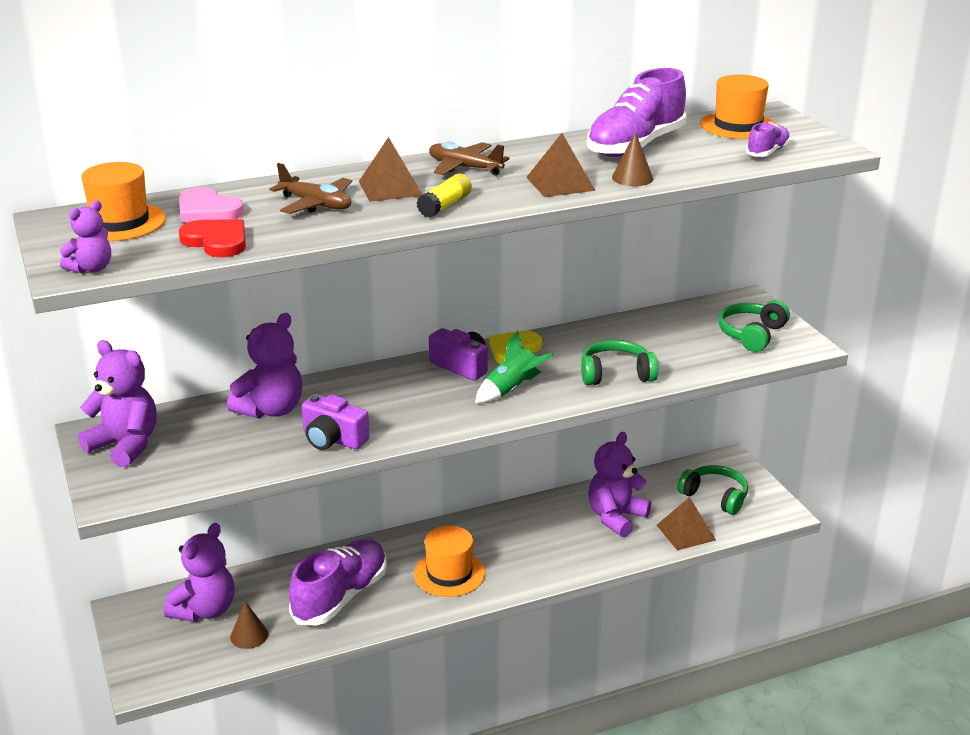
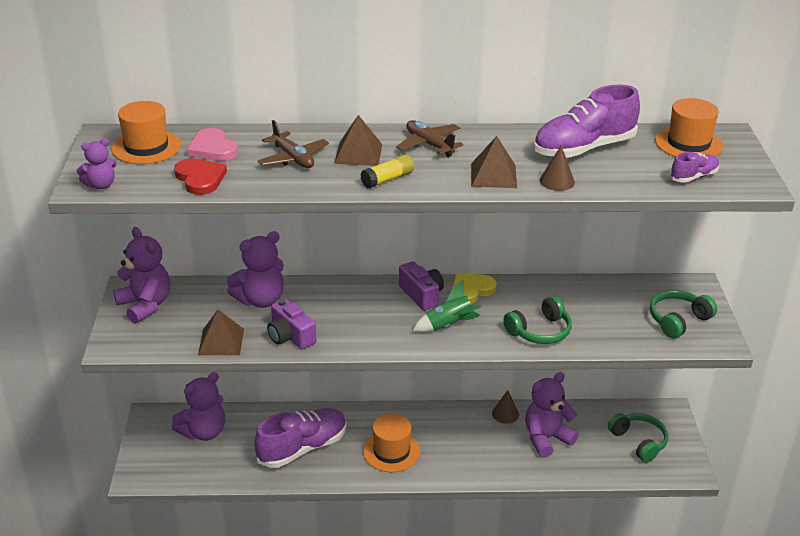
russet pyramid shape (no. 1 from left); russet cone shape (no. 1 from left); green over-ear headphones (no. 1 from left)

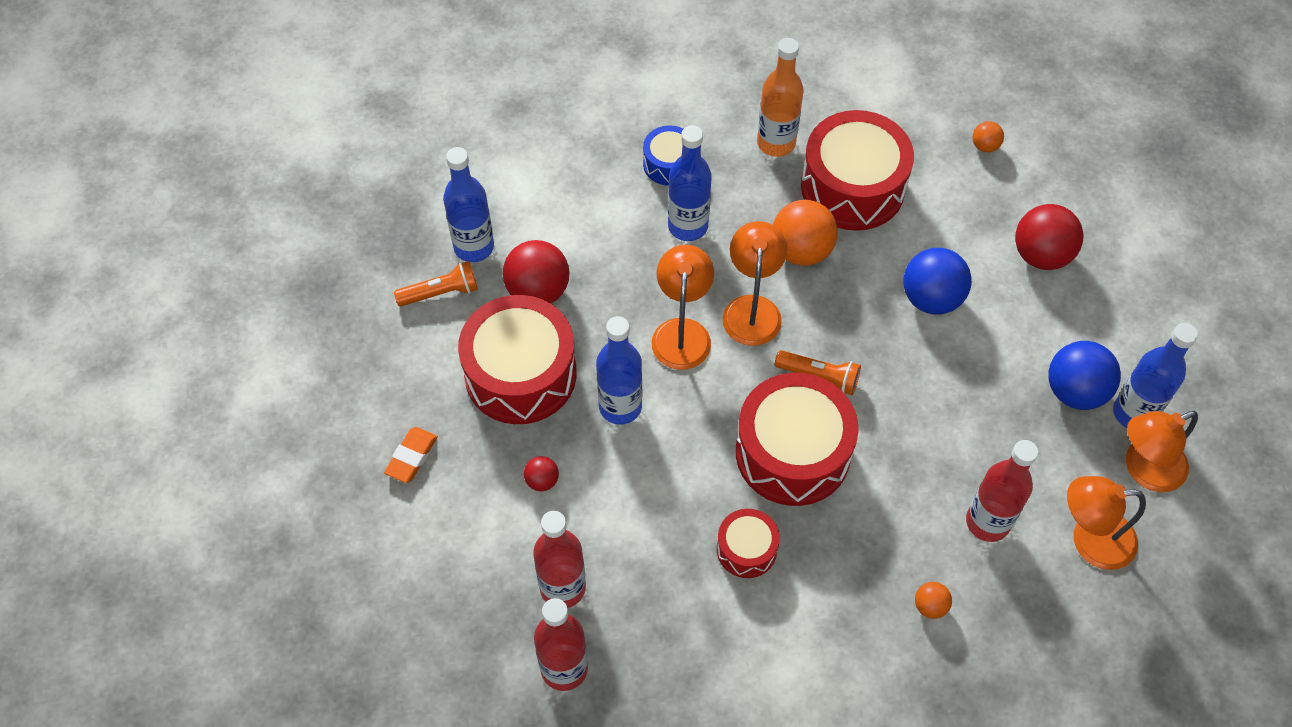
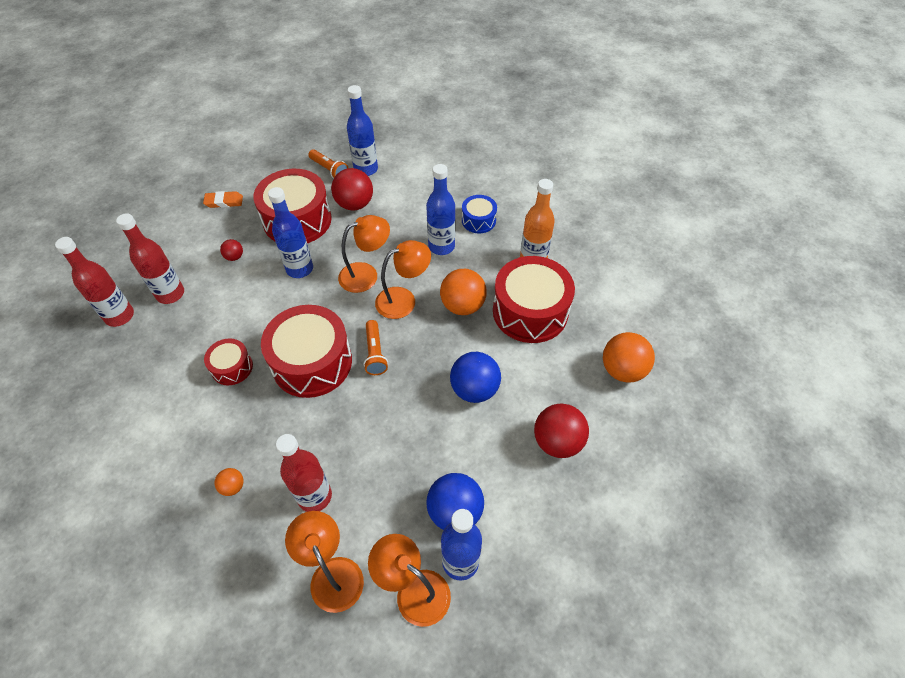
orange sphere (no. 3 from left)

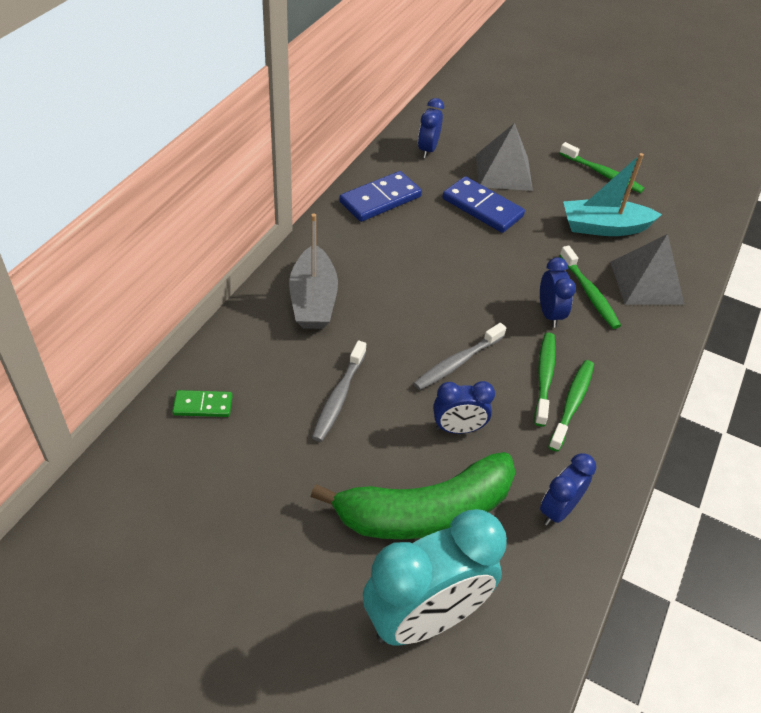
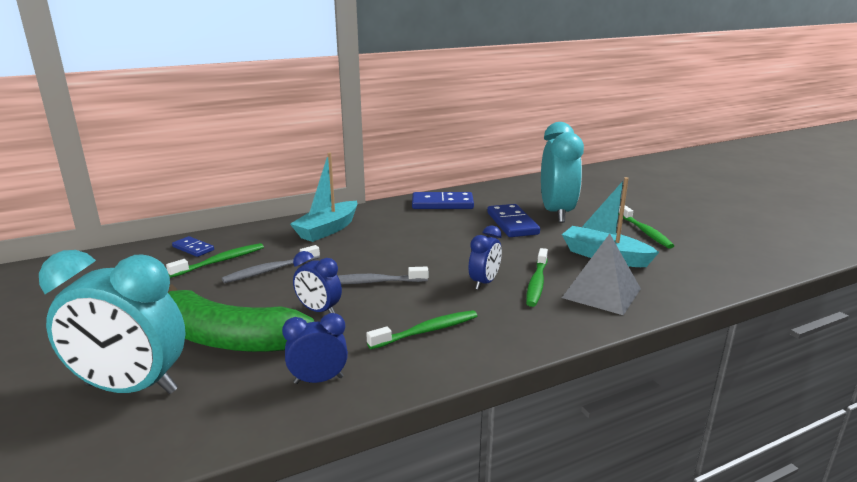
green dental brush (no. 1 from left); cobalt domino (no. 1 from left); turquoise sailboat (no. 1 from left); turquoise alarm clock (no. 2 from left); cobalt alarm clock (no. 1 from left in the first image)

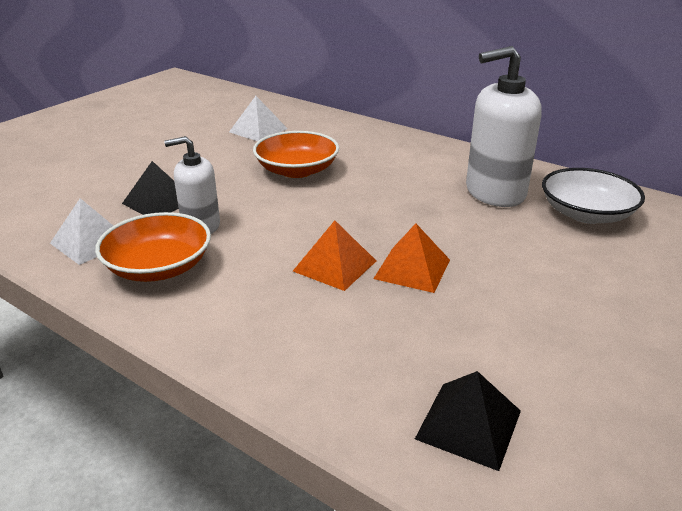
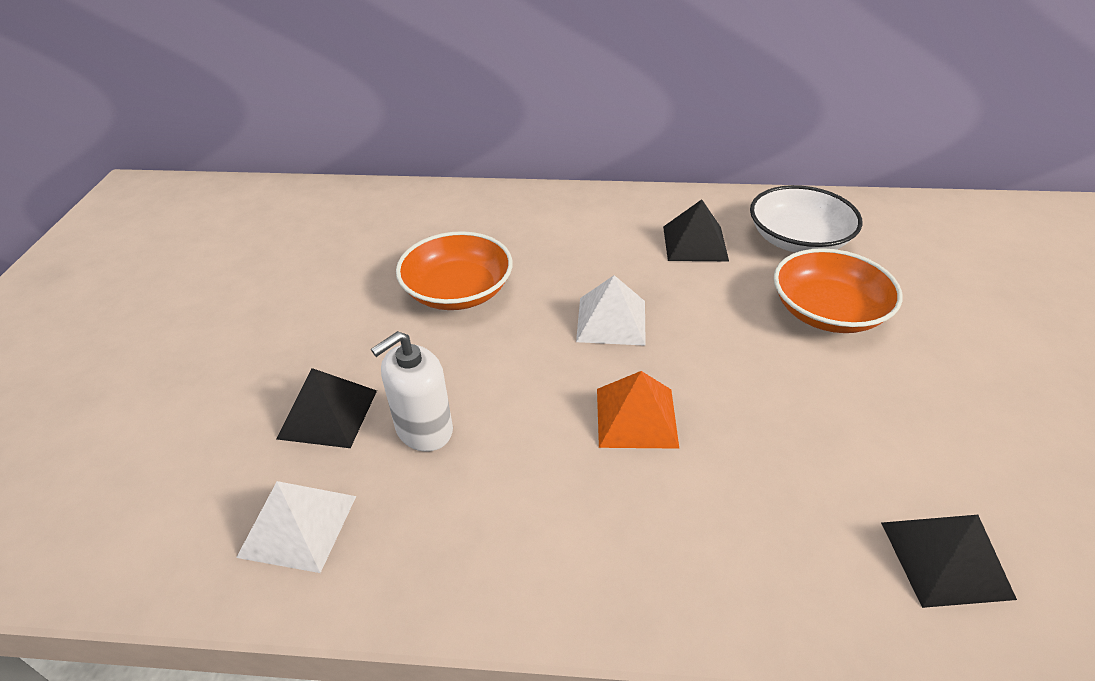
white pyramid shape (no. 2 from left); jet-black pyramid shape (no. 2 from left); orange deep dish (no. 2 from left); orange pyramid shape (no. 2 from left in the first image)

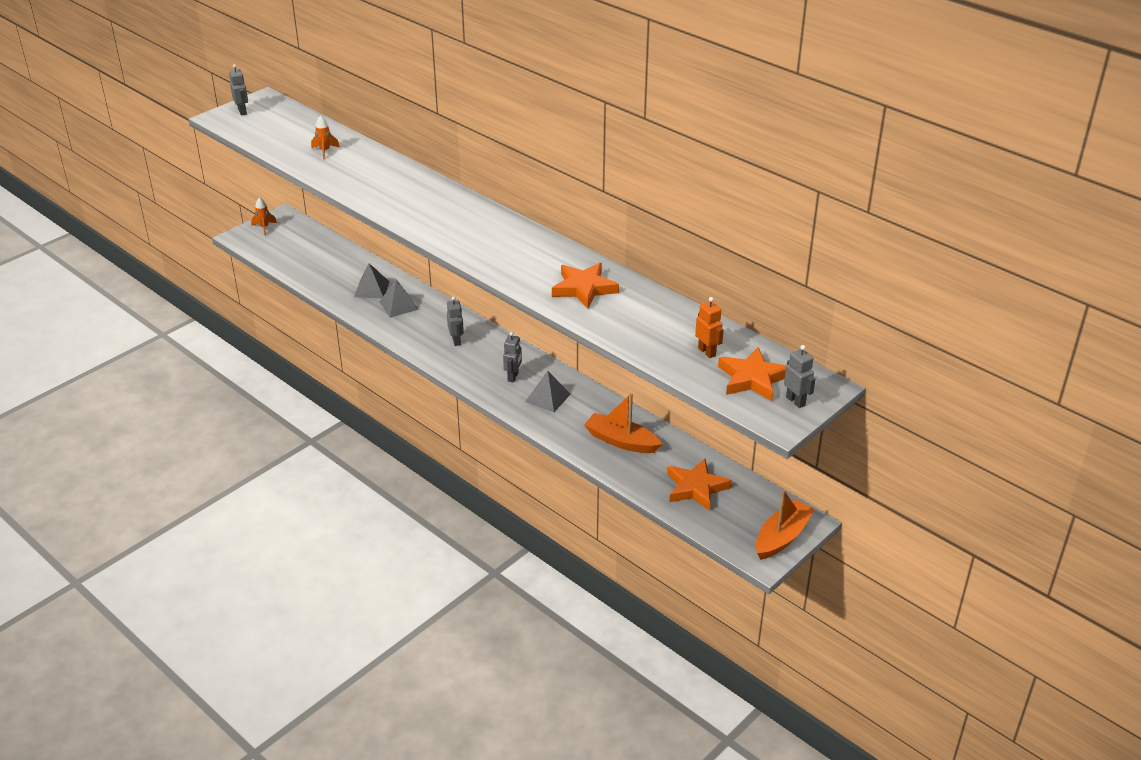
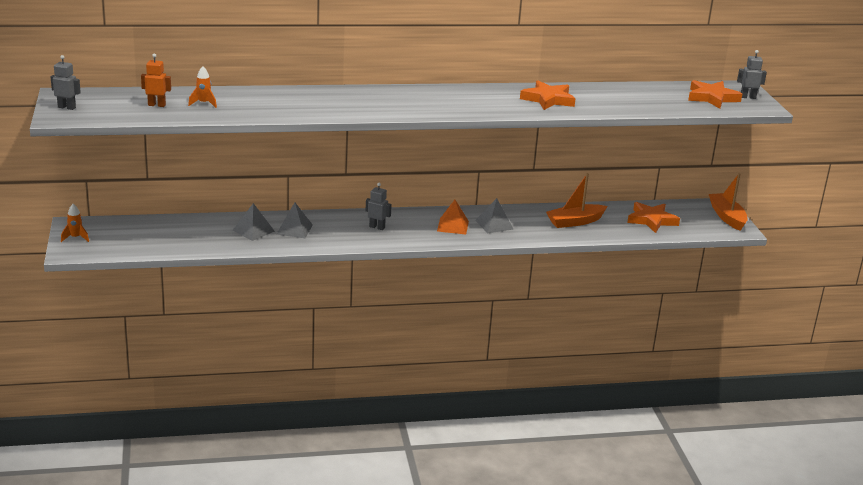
orange toy robot; orange pyramid shape

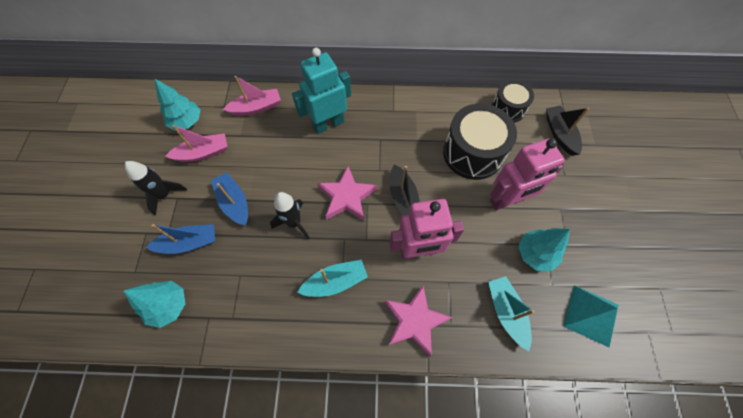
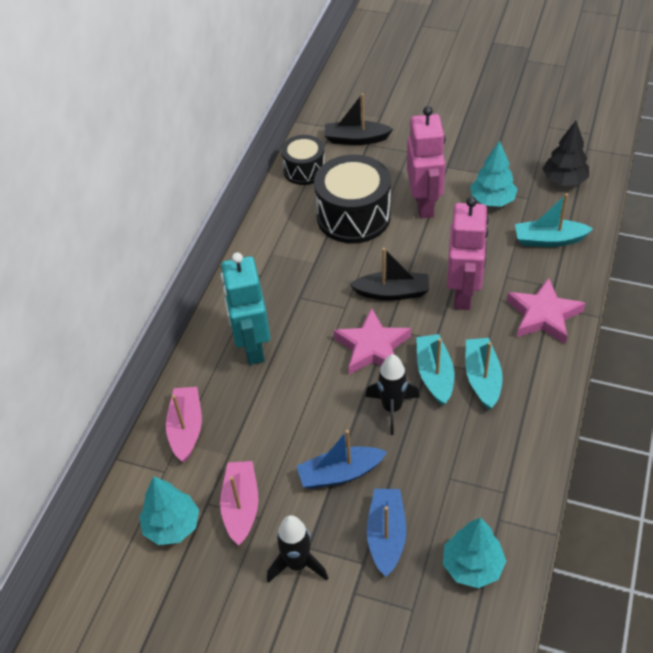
turquoise sailboat (no. 1 from left); jet-black toy tree

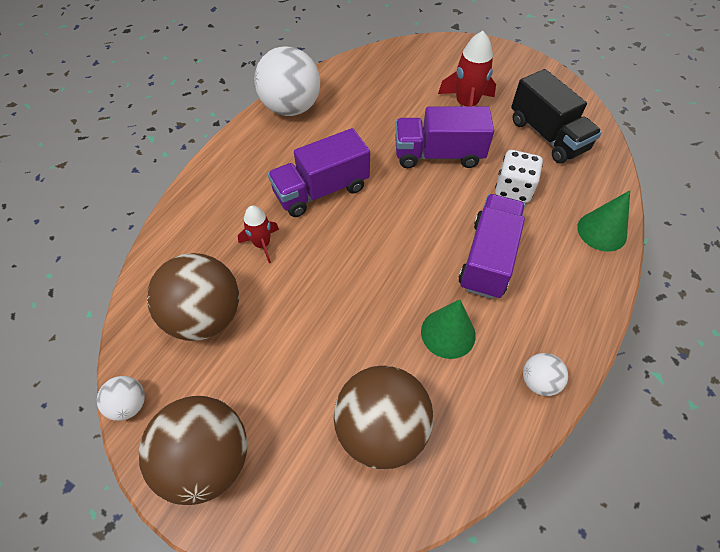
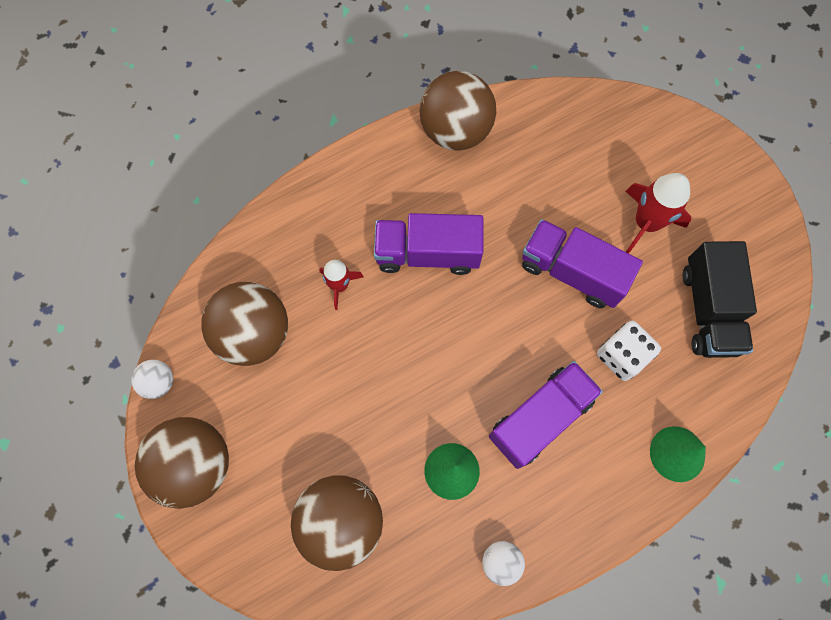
russet sphere (no. 4 from left)

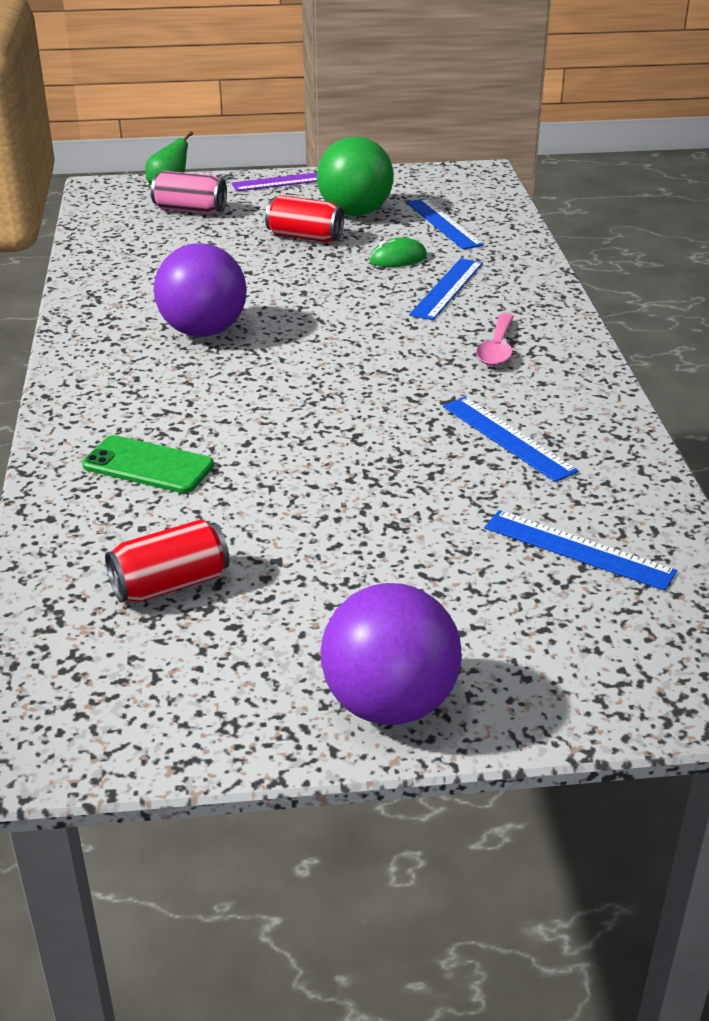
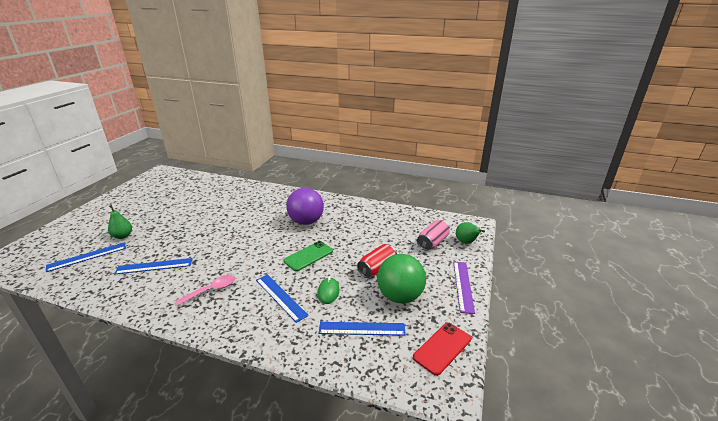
green toy pear (no. 1 from left); rosy teaspoon; green phone; crimson phone; crimson soda can (no. 1 from left in the first image); royal purple sphere (no. 2 from left in the first image)

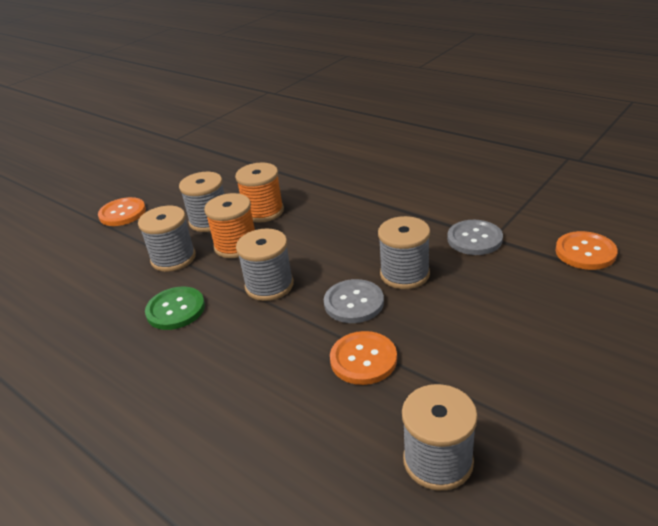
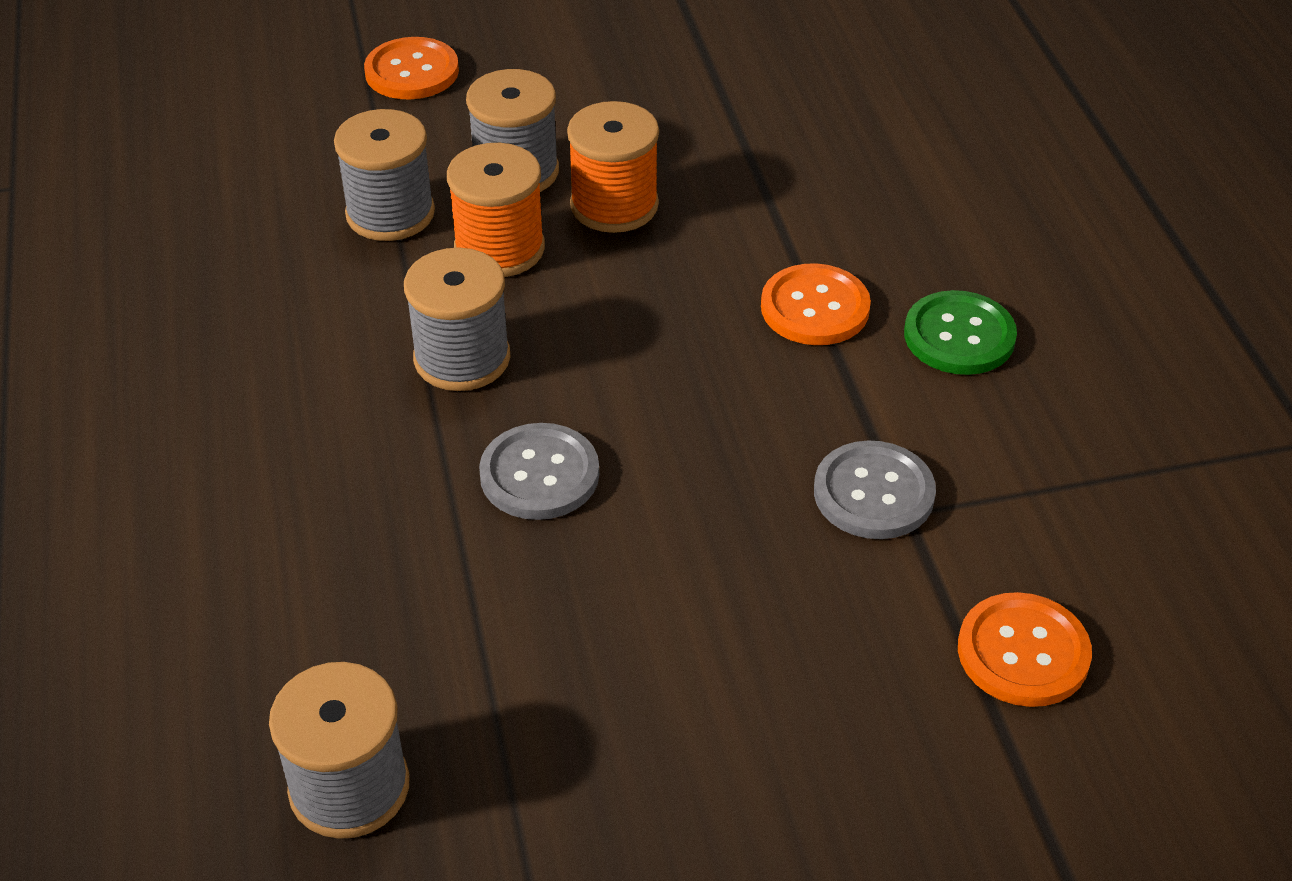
orange sewing button (no. 2 from left); green sewing button; gray spool (no. 4 from left in the first image)

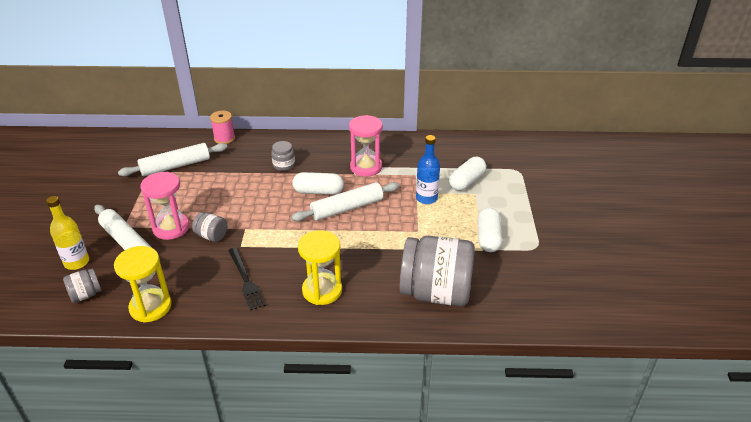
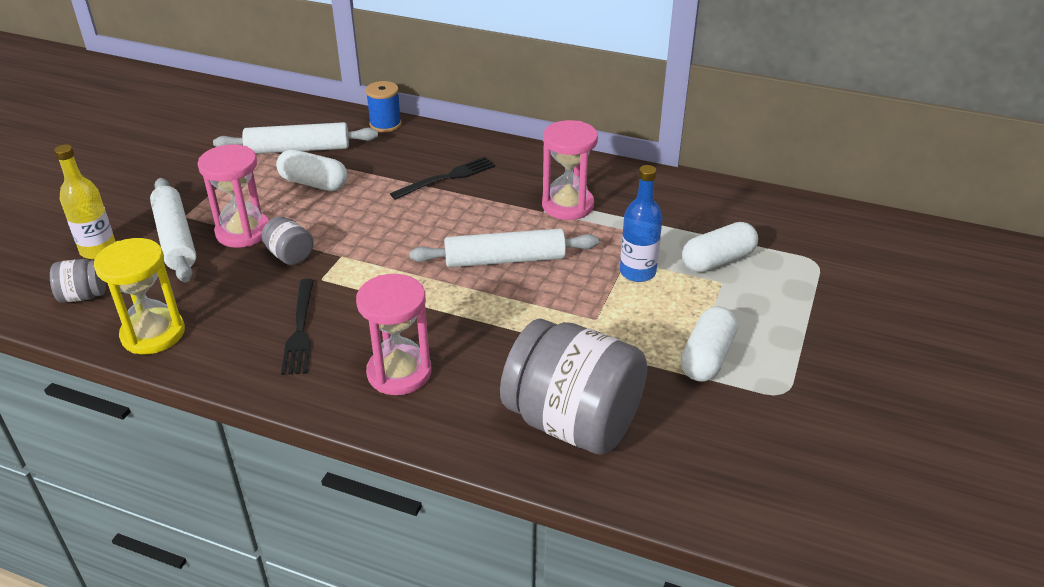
white pill (no. 1 from left); rosy hourglass (no. 2 from left); cobalt spool; jet-black fork (no. 2 from left)

